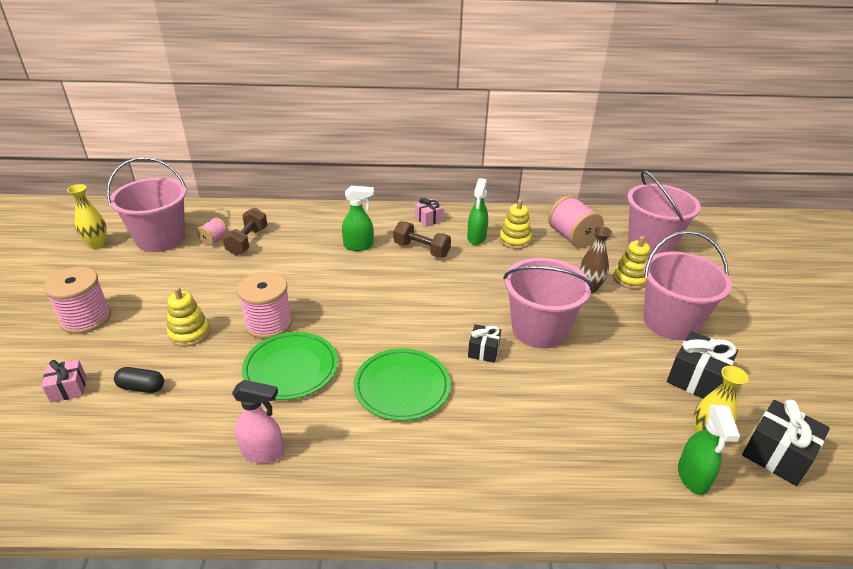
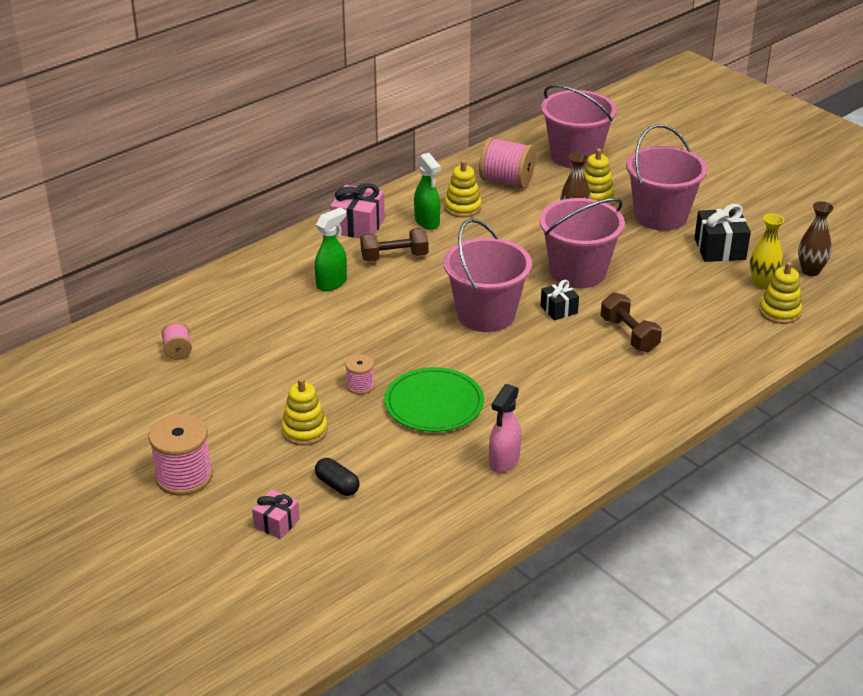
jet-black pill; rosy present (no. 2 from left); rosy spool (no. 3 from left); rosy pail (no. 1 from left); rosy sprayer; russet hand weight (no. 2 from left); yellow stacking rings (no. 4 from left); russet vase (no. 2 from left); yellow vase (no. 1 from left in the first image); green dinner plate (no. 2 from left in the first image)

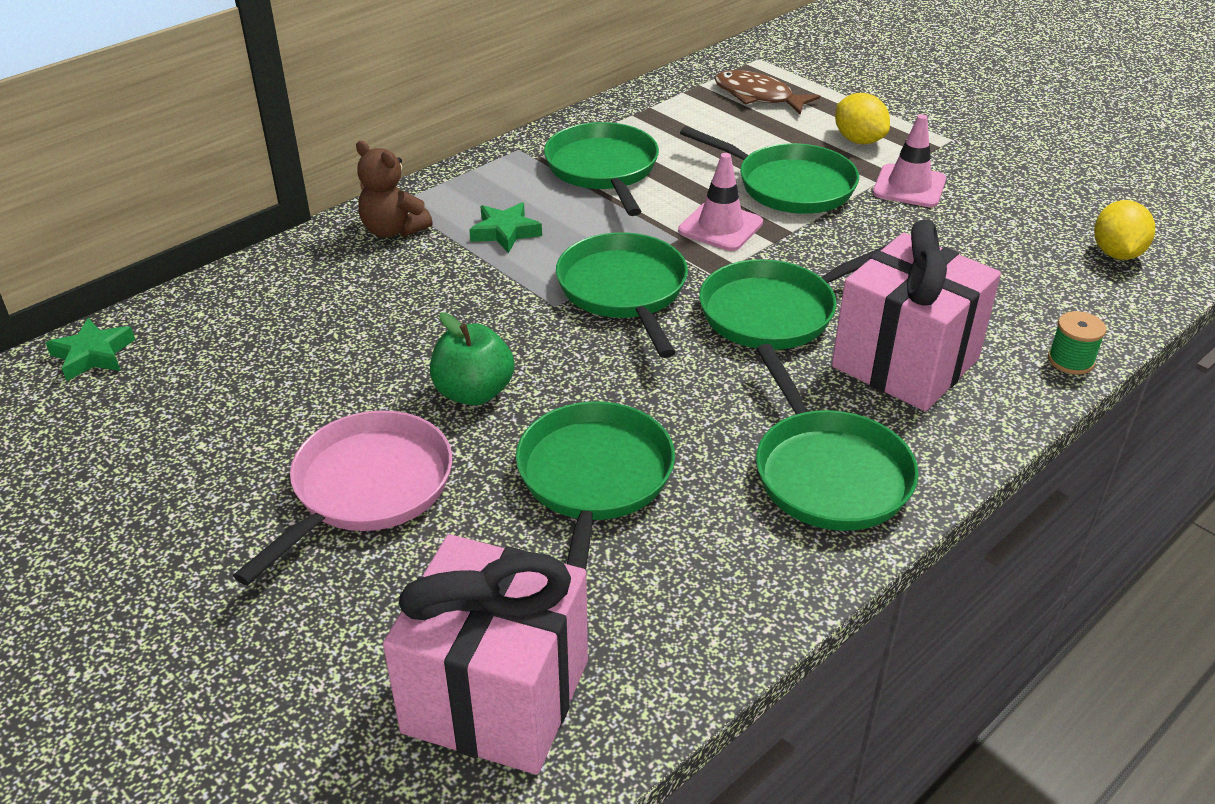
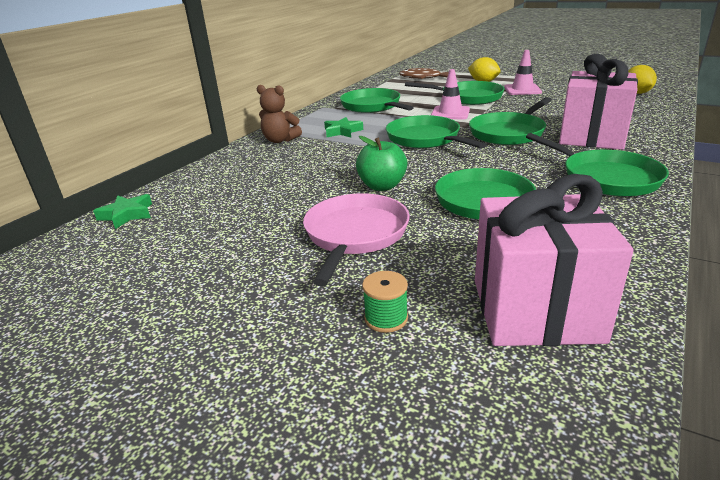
green spool

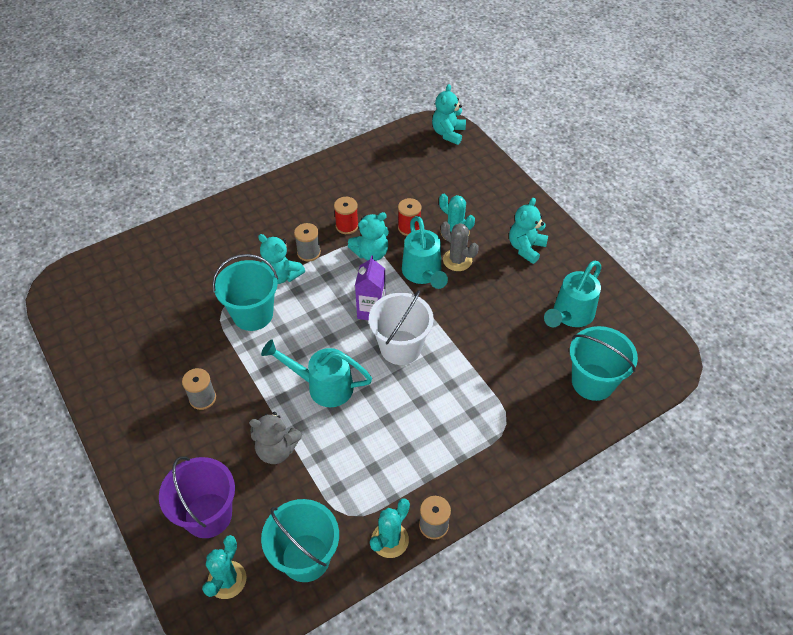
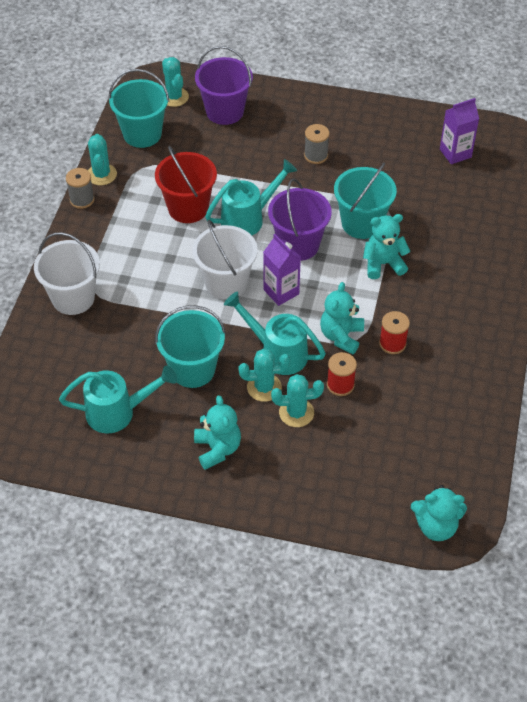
white pail (no. 1 from left); turquoise sprinkling can (no. 1 from left); crimson pail; turquoise pail (no. 2 from left); turquoise prickly plant (no. 3 from left); royal purple pail (no. 2 from left); turquoise teddy (no. 4 from left); royal purple milk carton (no. 2 from left); gray teddy; gray spool (no. 2 from left in the first image)

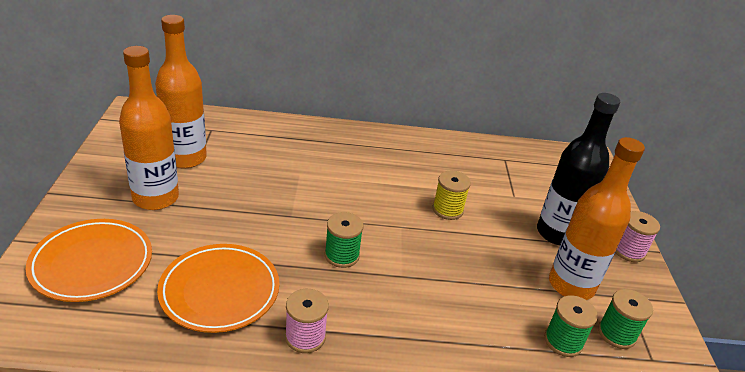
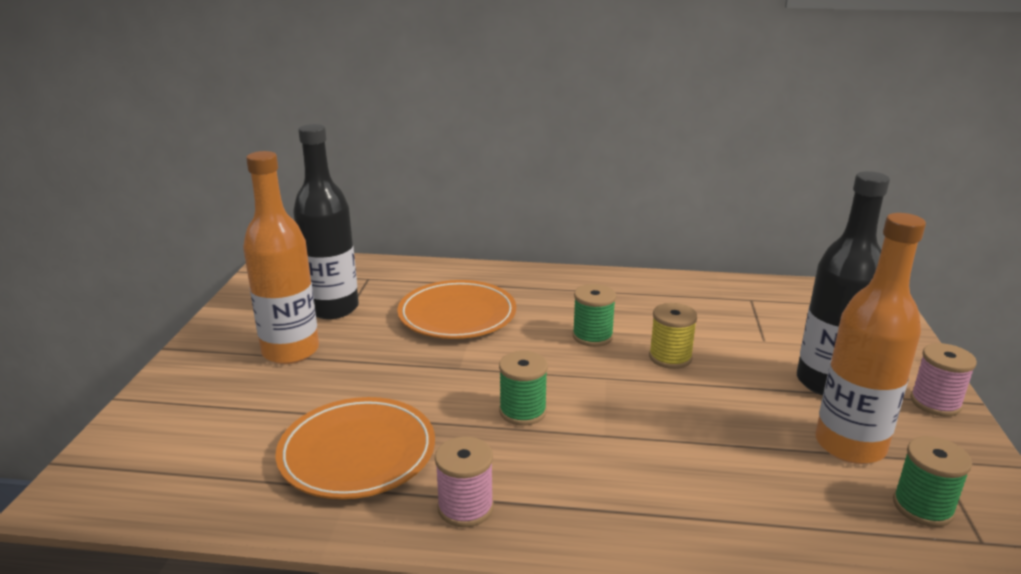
jet-black flask (no. 1 from left); orange dinner plate (no. 2 from left); green spool (no. 2 from left)

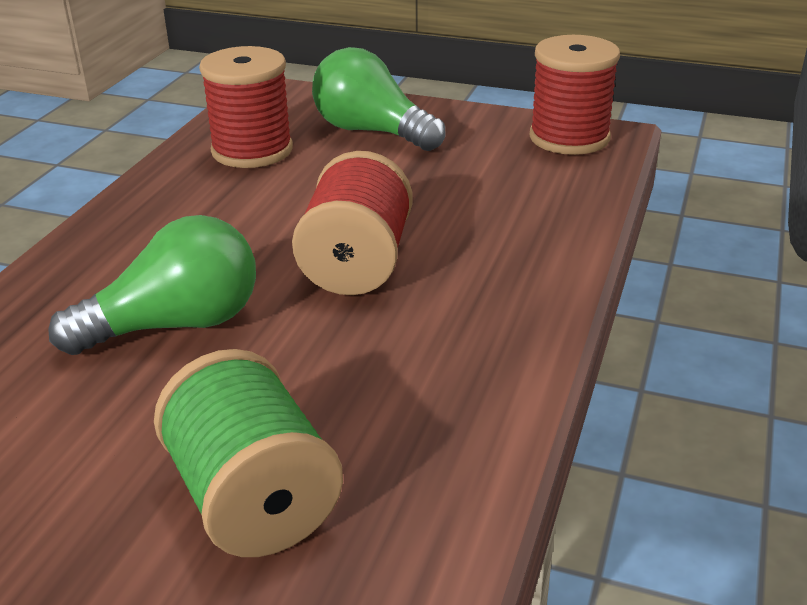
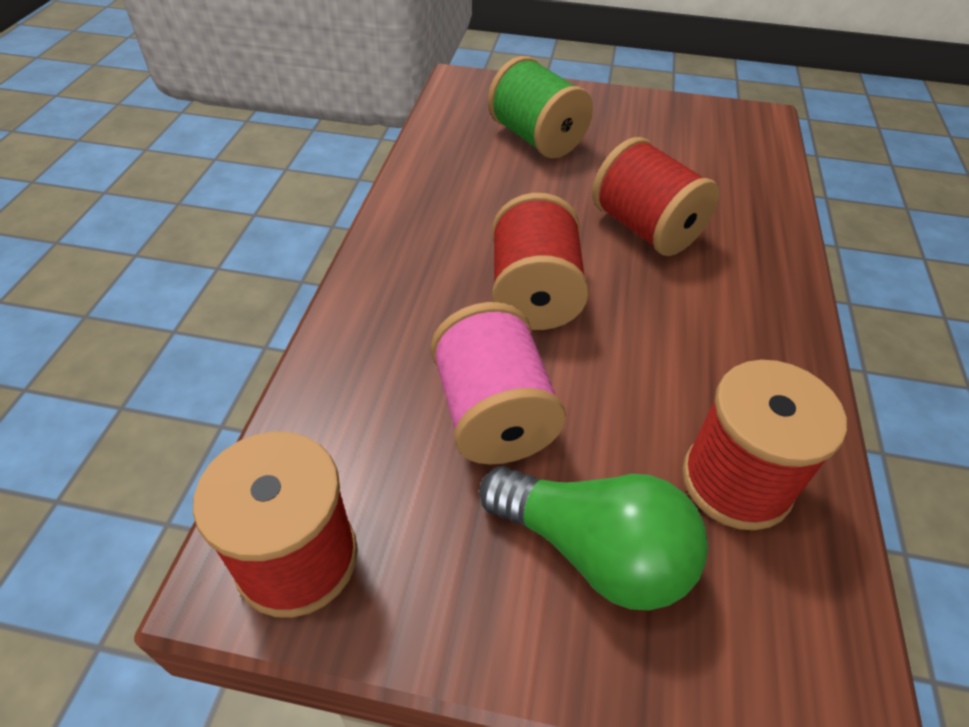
rosy spool; crimson spool (no. 3 from left)

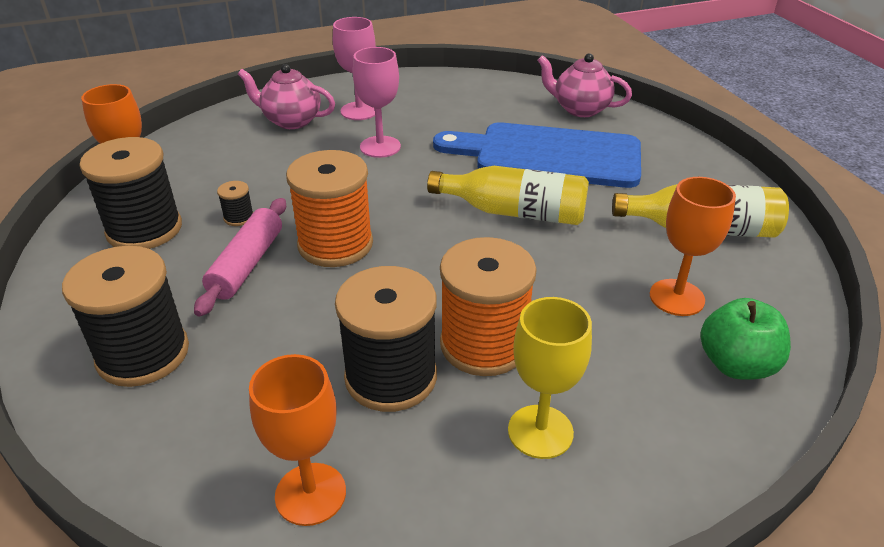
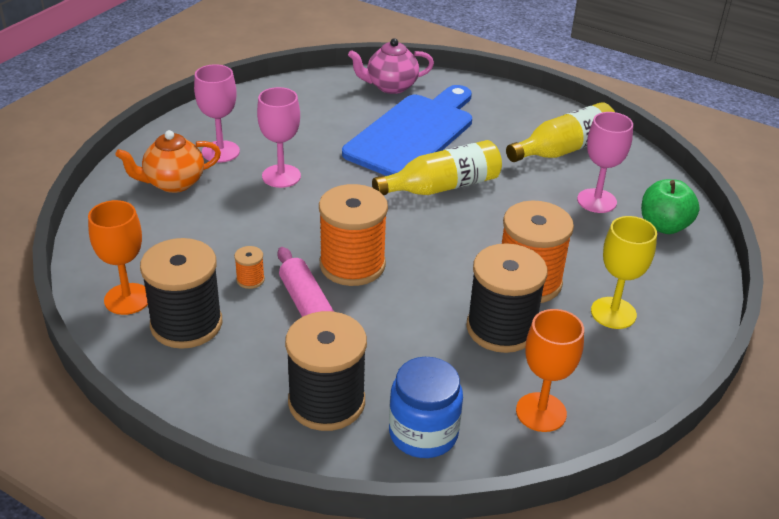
orange tea pot; orange spool (no. 1 from left); cobalt chopping board; cobalt preserve jar; rosy wine glass (no. 3 from left)

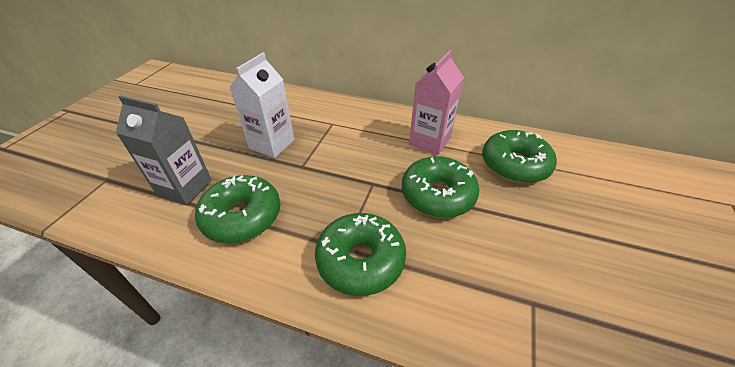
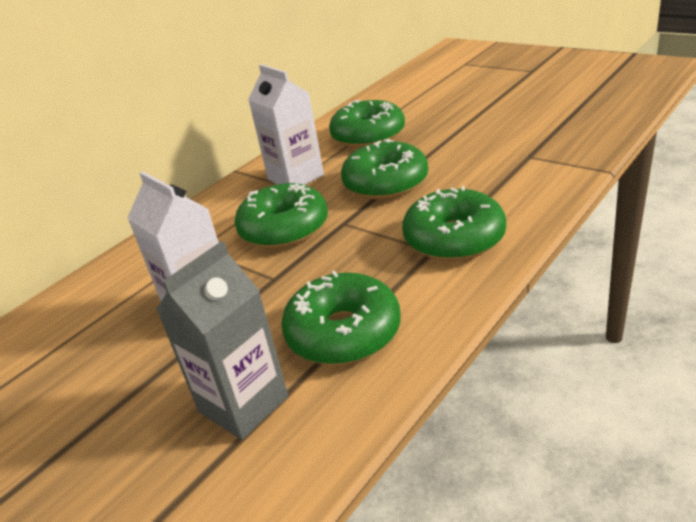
green donut (no. 1 from left); white milk carton (no. 2 from left)

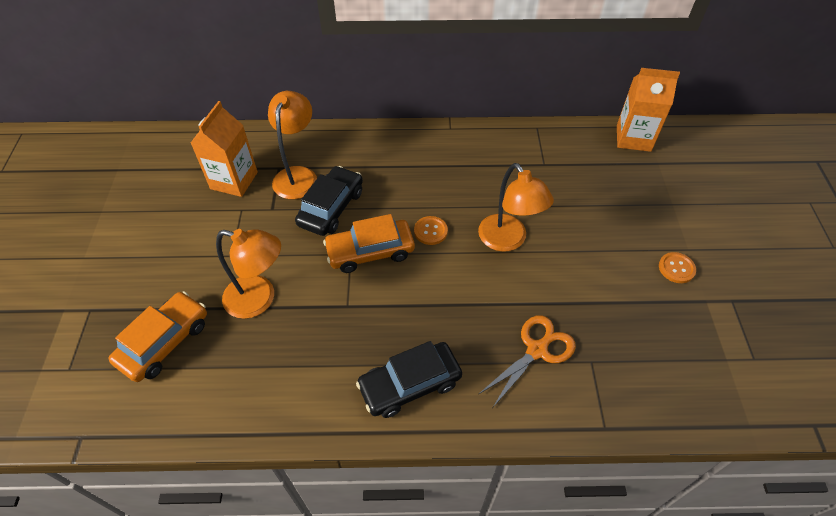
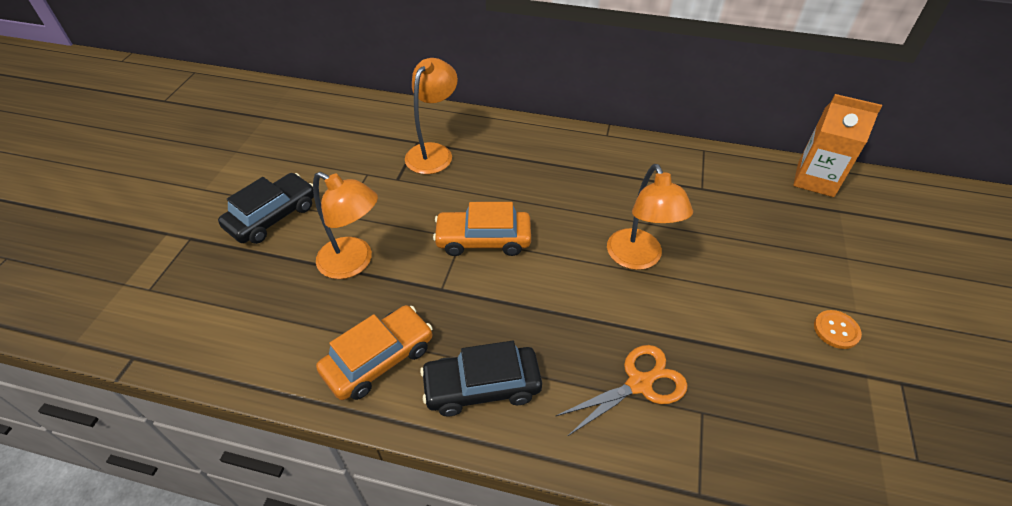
jet-black automobile (no. 1 from left); orange automobile (no. 1 from left); orange milk carton (no. 1 from left in the first image); orange sewing button (no. 1 from left in the first image)

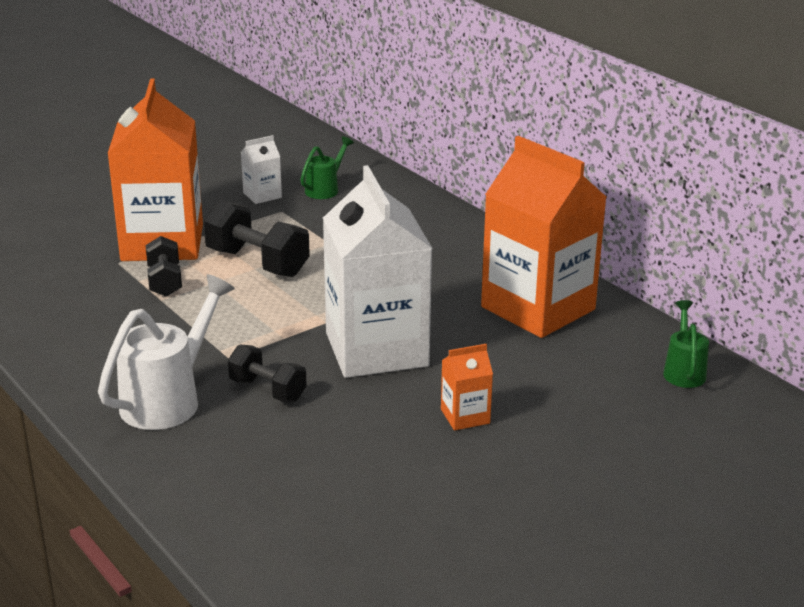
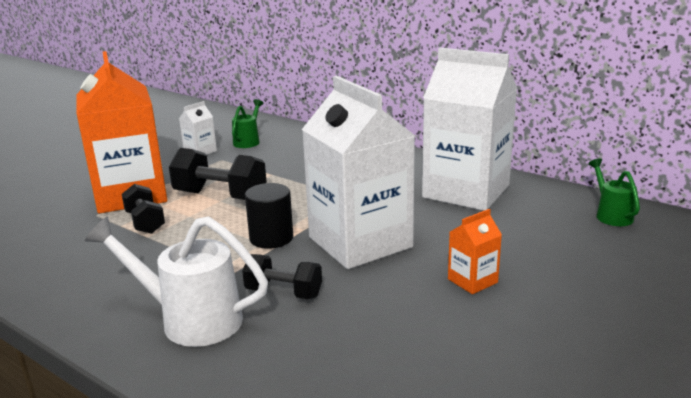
white sprinkling can; jet-black solid cylinder; white milk carton (no. 3 from left)

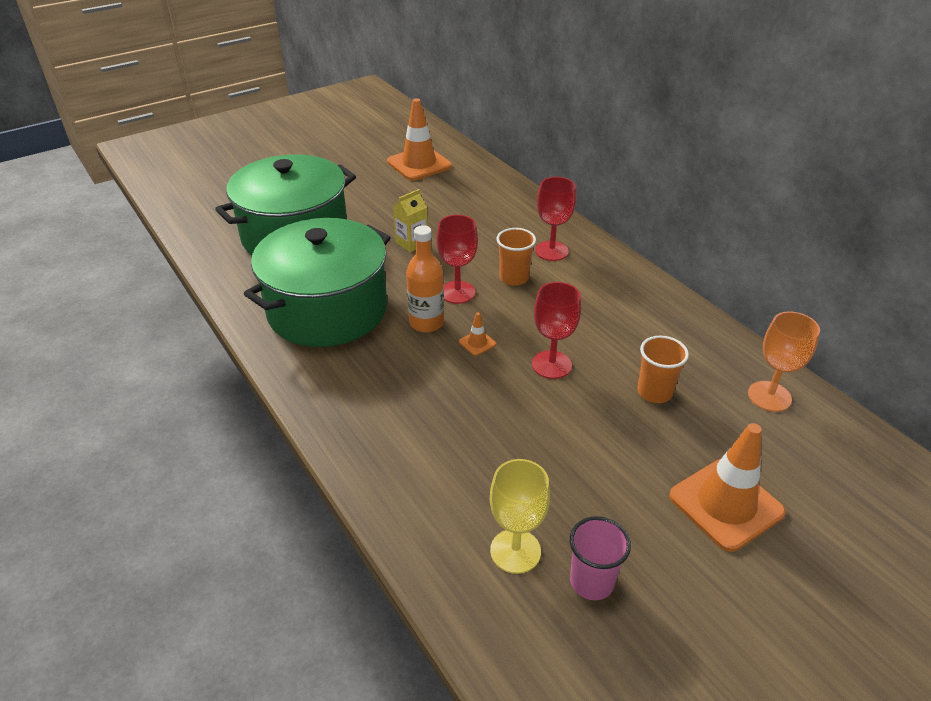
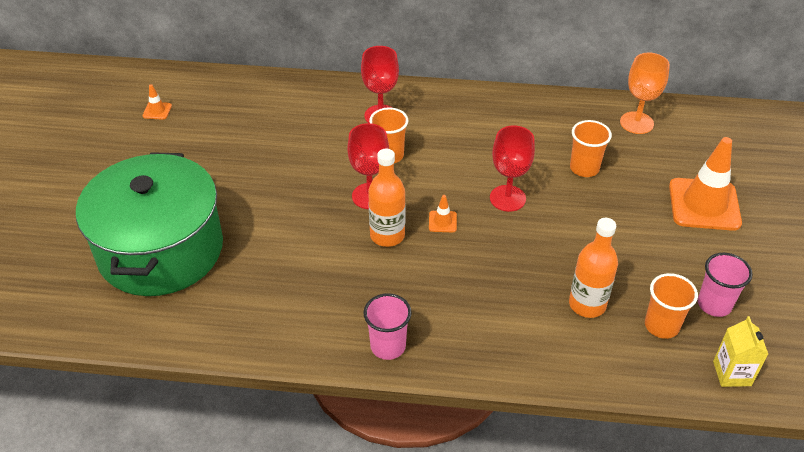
orange road cone (no. 1 from left); rosy tumbler (no. 1 from left); orange flask (no. 2 from left); orange tumbler (no. 3 from left); yellow milk carton; green pot (no. 2 from left in the first image)

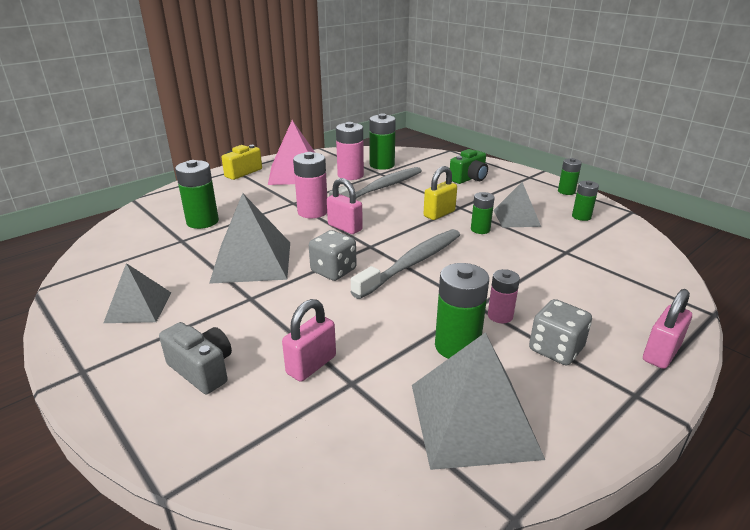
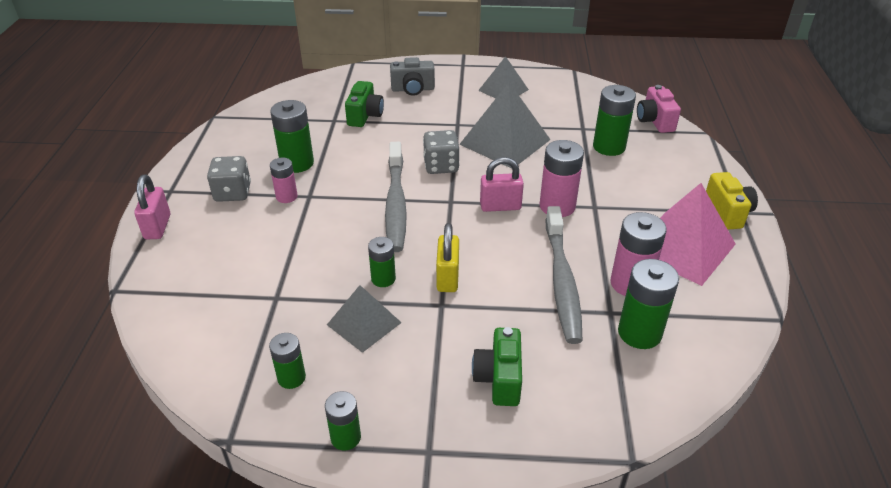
green compact camera (no. 1 from left); rosy compact camera; gray pyramid shape (no. 3 from left in the first image)

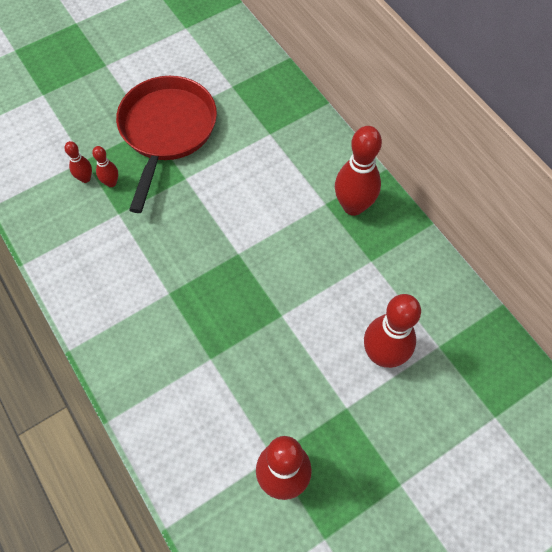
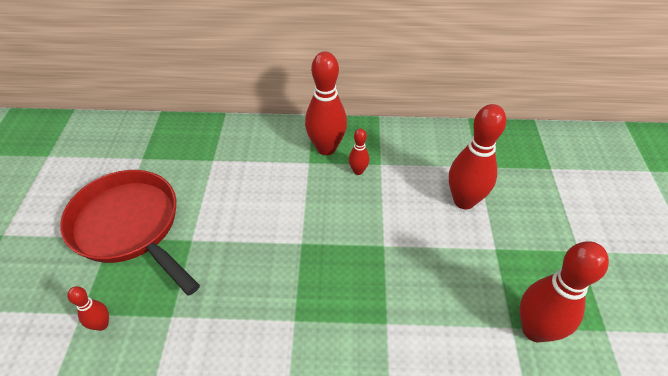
crimson bowling pin (no. 3 from left)

